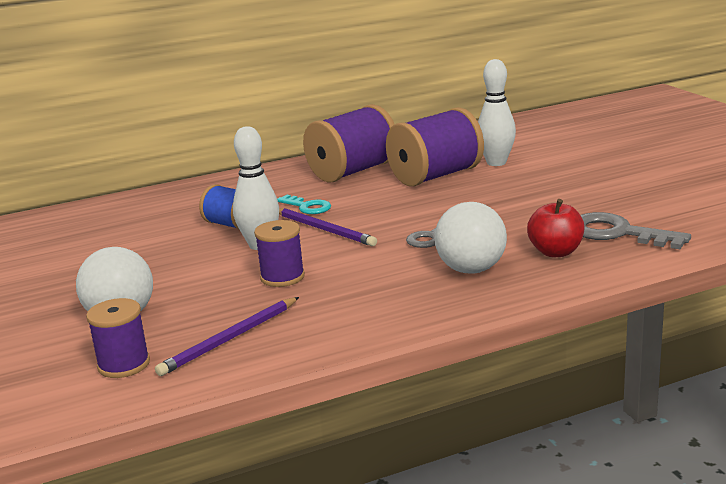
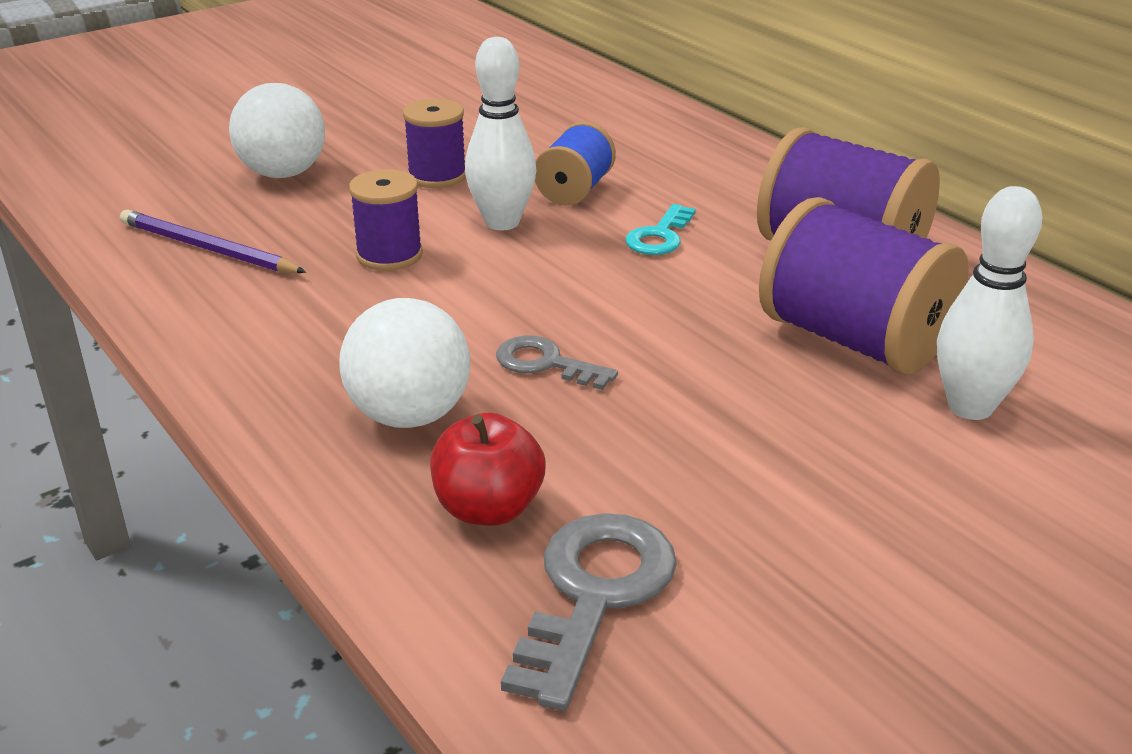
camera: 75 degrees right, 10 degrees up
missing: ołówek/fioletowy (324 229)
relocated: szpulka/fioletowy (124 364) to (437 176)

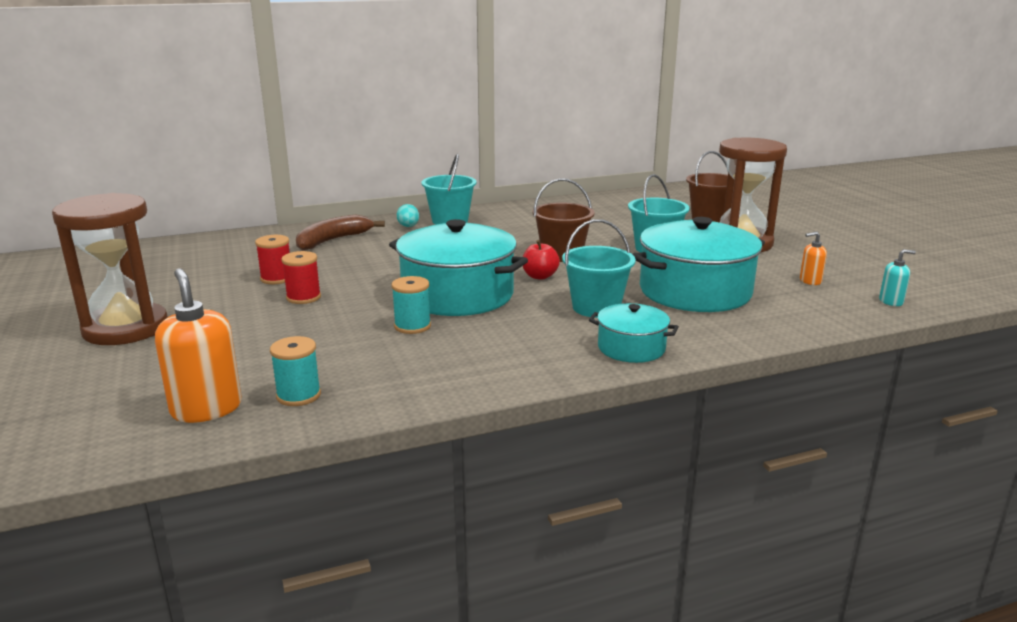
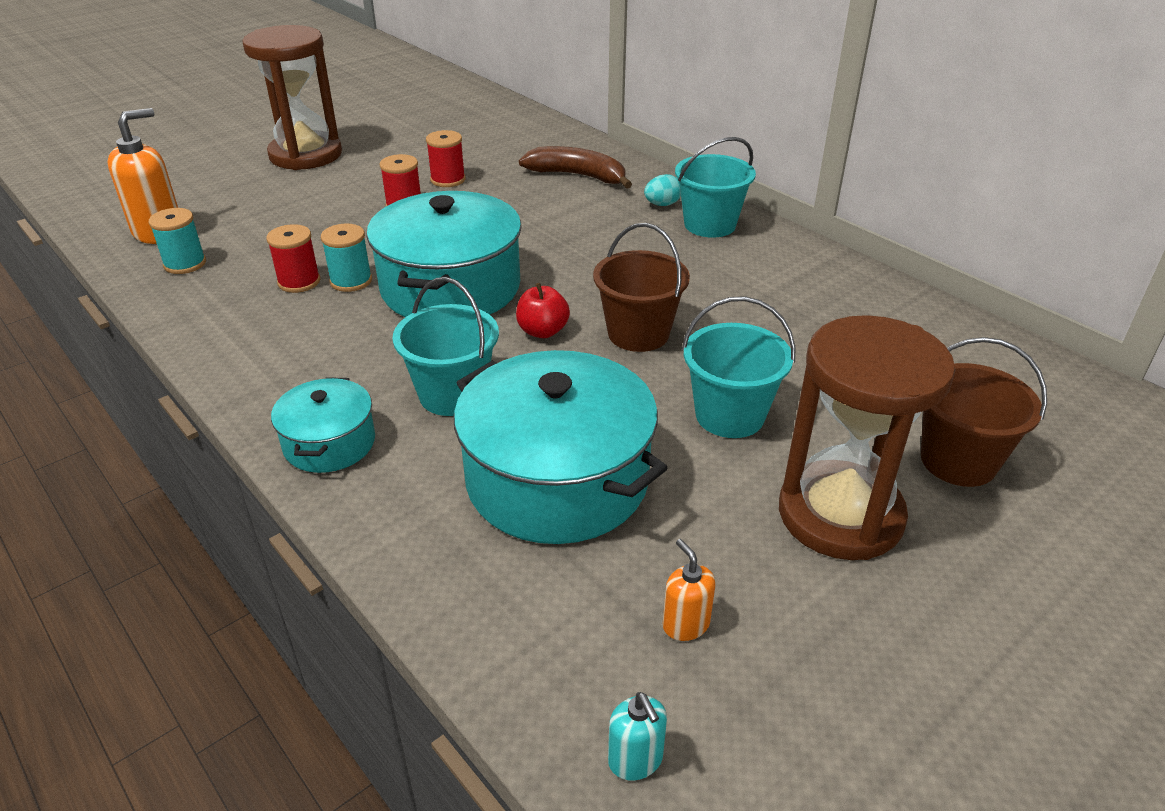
camera: 70 degrees right, 15 degrees up
appeared: szpulka/czerwony (299 282)

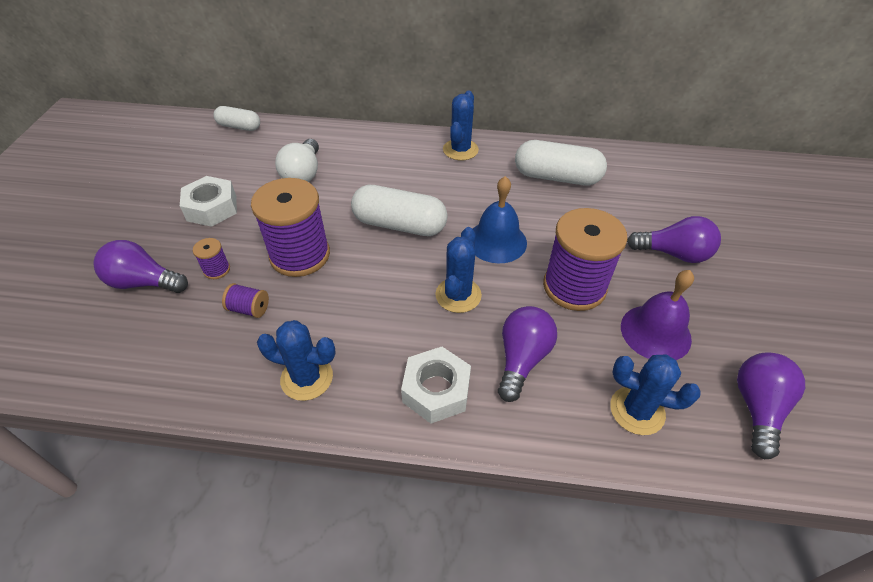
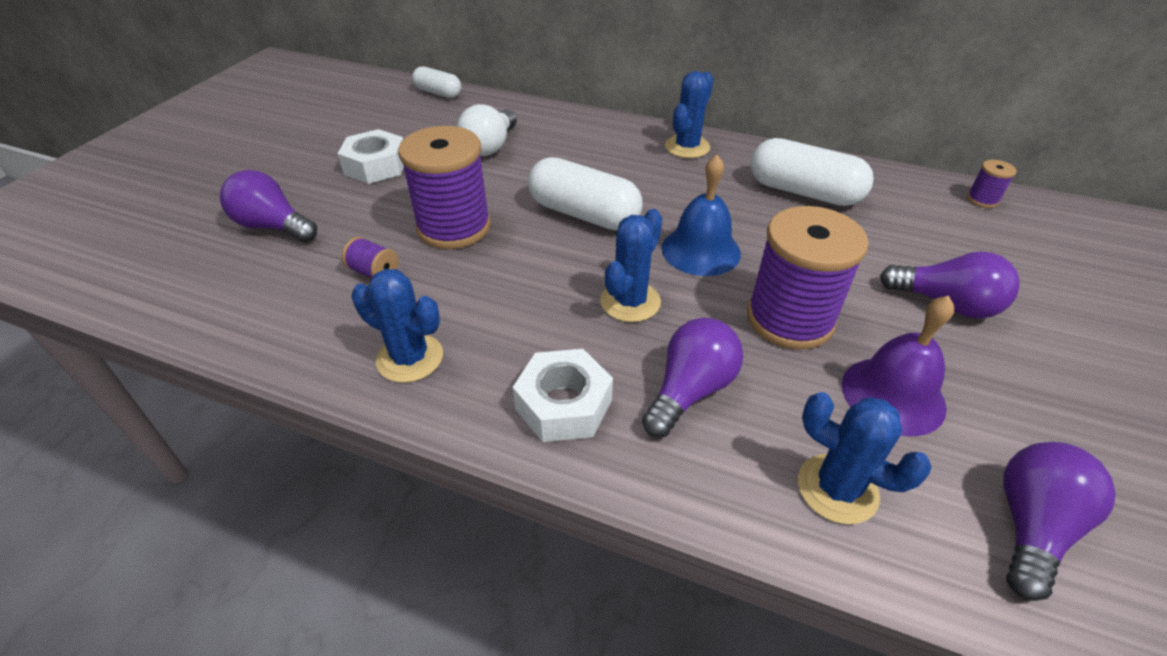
camera: 15 degrees right, 5 degrees down
relocated: szpulka/fioletowy (217 269) to (982 199)

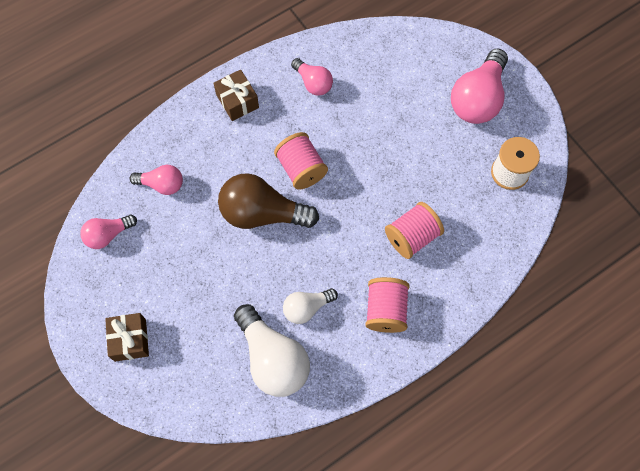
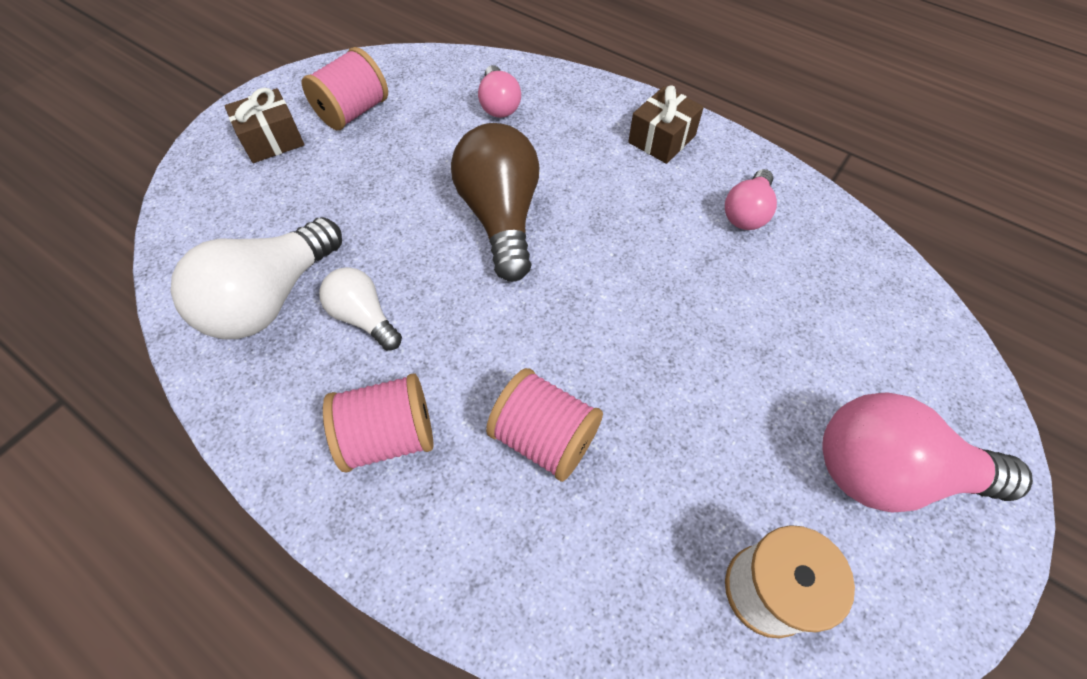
camera: 70 degrees right, 10 degrees down
missing: żarówka/różowy (108 235)
relocated: szpulka/różowy (301 169) to (353 112)

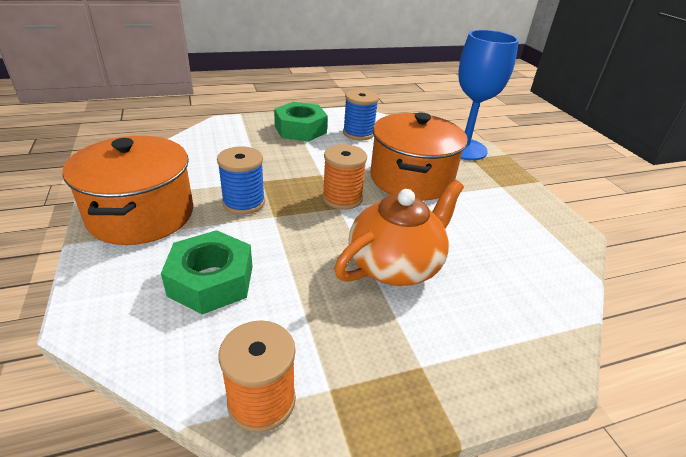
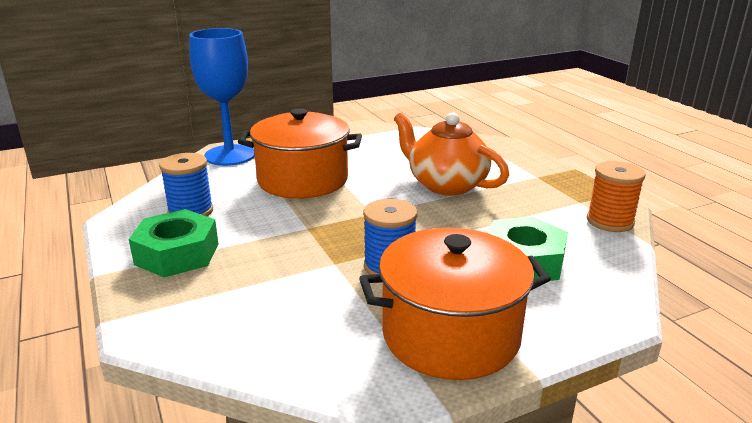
camera: 95 degrees left, 10 degrees down
missing: szpulka/pomarańczowy (342 198)

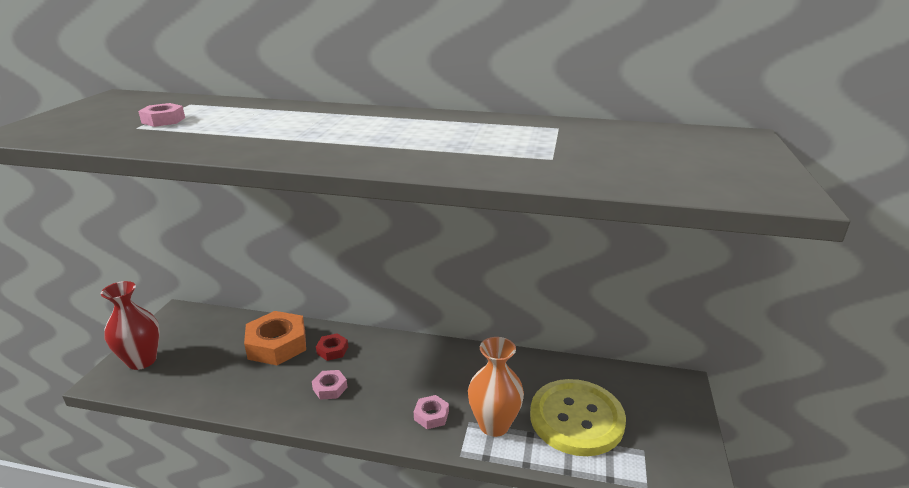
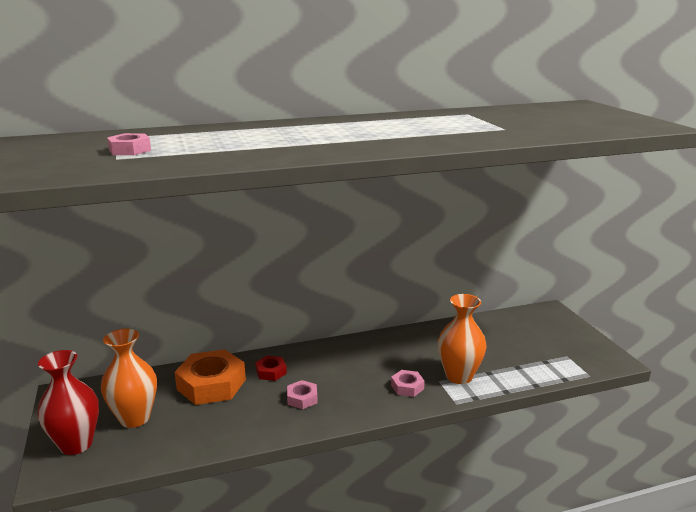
camera: 30 degrees left, 5 degrees down
missing: guzik/żółty (576 419)
appeared: wazon/pomarańczowy (135 418)

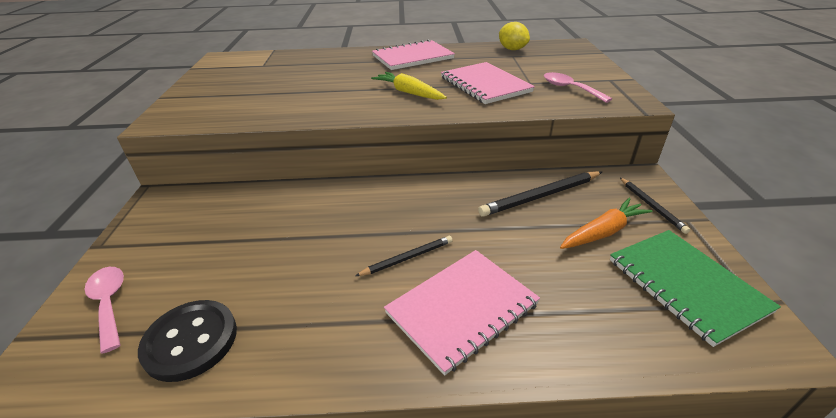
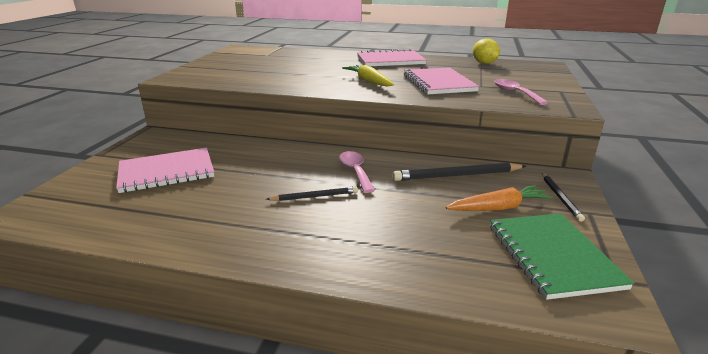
camera: 15 degrees right, 10 degrees down
missing: guzik/czarny (191 341)
relocated: łyżka/różowy (109 303) to (355 171); zeszyt/różowy (461 308) to (166 172)

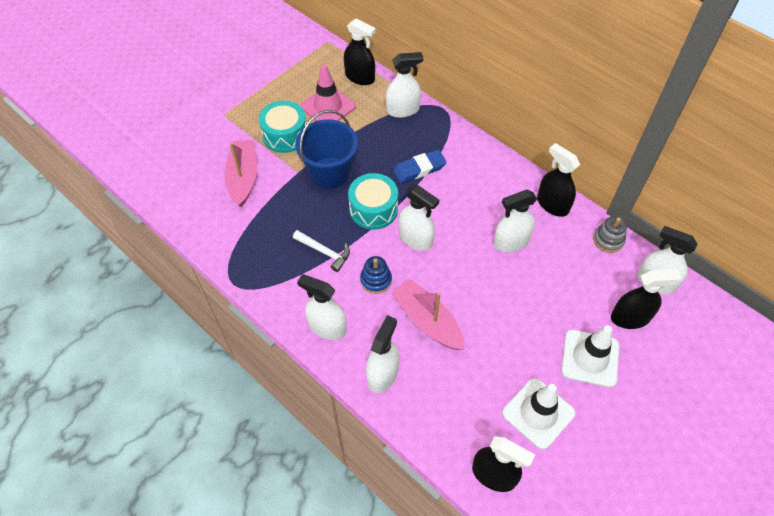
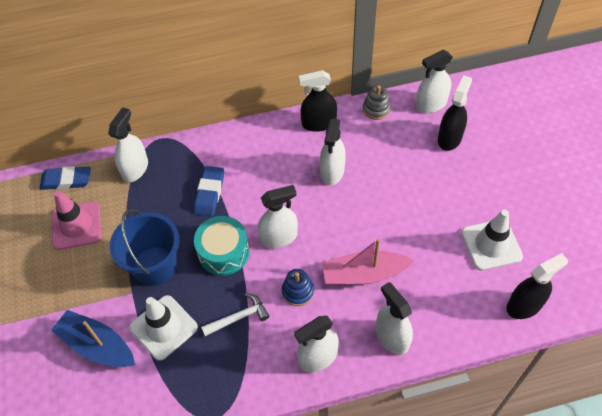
camera: 55 degrees left, 0 degrees up
missing: bęben/turkusowy (285 135)
relocated: pachołek/biały (590 358) to (163 327)
exchanged: spryskiwacz/czarny (360 77) to gumka do mazania/niebieski (66 180)
colour: łódka/różowy (243 178) to łódka/niebieski (97 345)

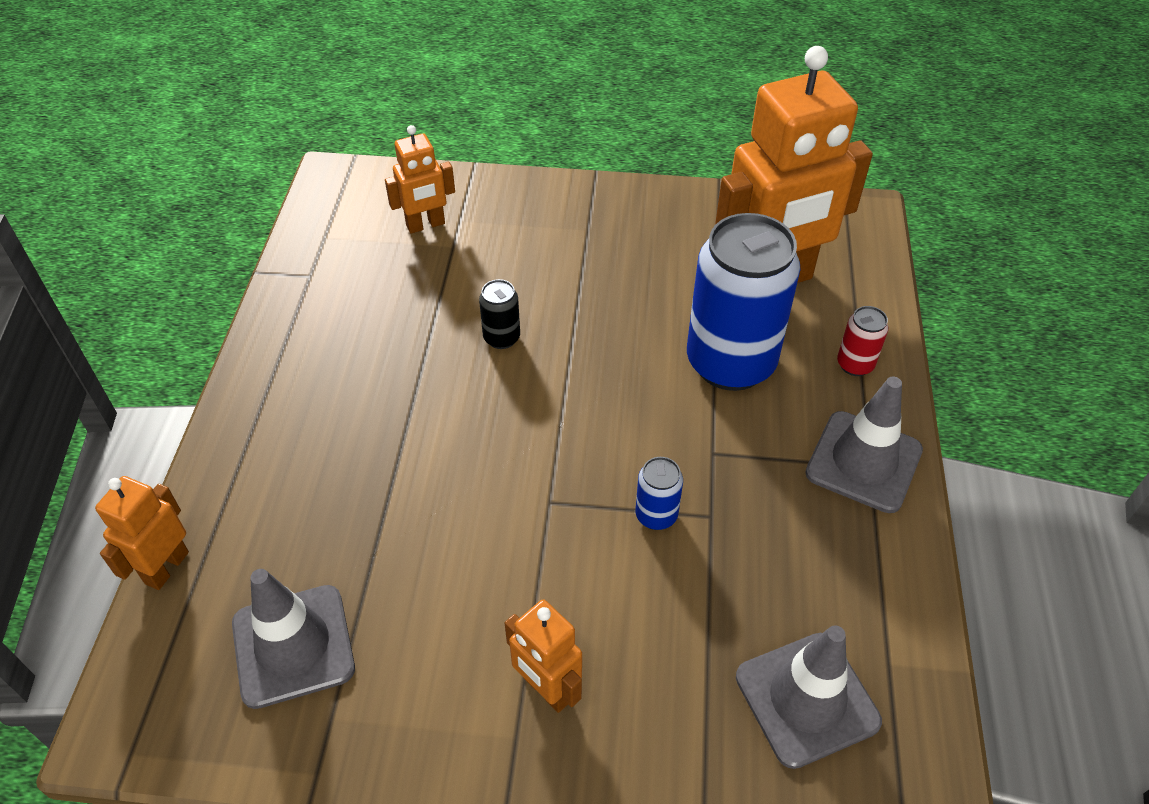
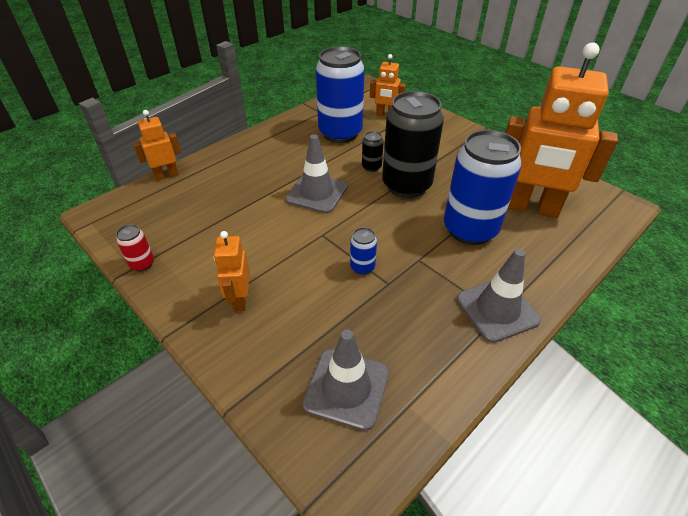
camera: 40 degrees right, 5 degrees down
appeared: puszka/niebieski (340 133); puszka/czarny (406 185)
relocated: pachołek/szary (293 646) to (317 193); puszka/czerwony (855 364) to (142 264)

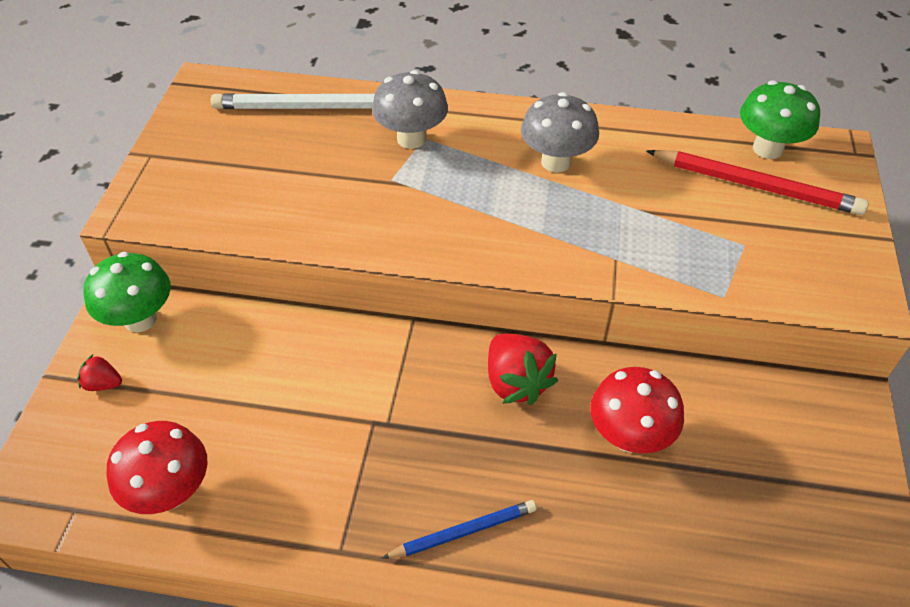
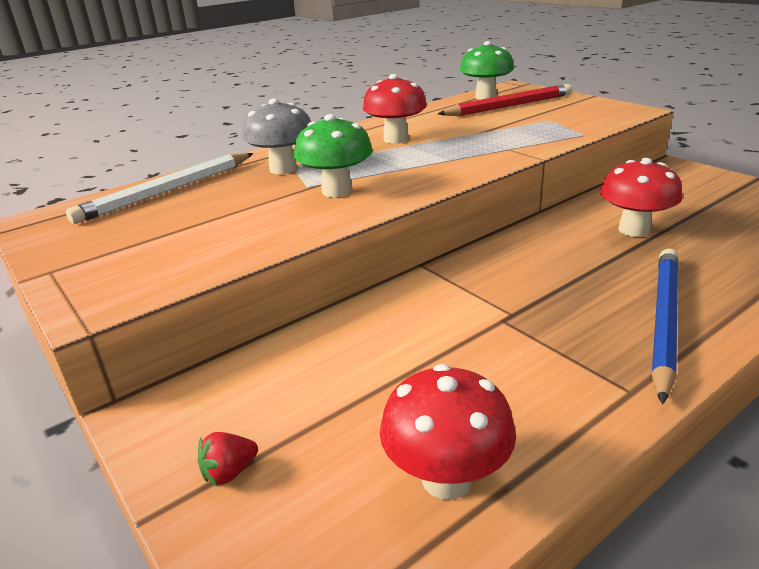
camera: 45 degrees left, 20 degrees down
missing: truskawka/czerwony (516 382)
relocated: grzyb/zielony (140 319) to (337 191)
colour: grzyb/szary (556 162) to grzyb/czerwony (396 139)
size: ołówek/niebieski (463 532) = (663 321) x1.67

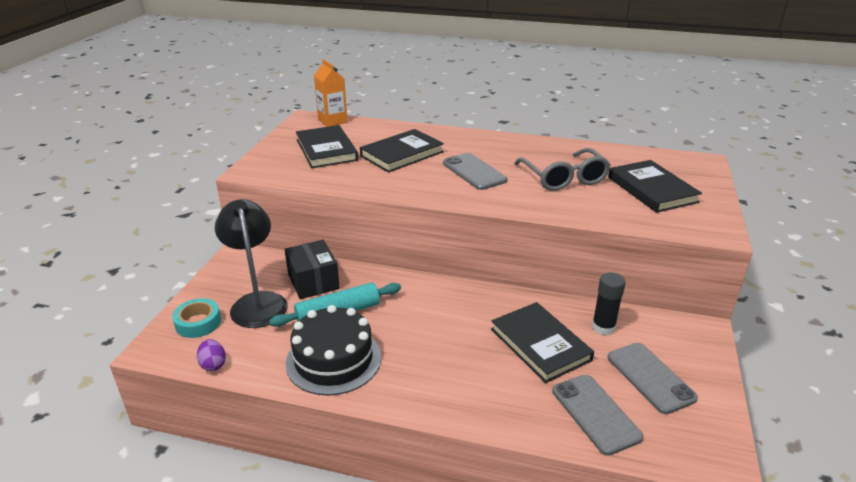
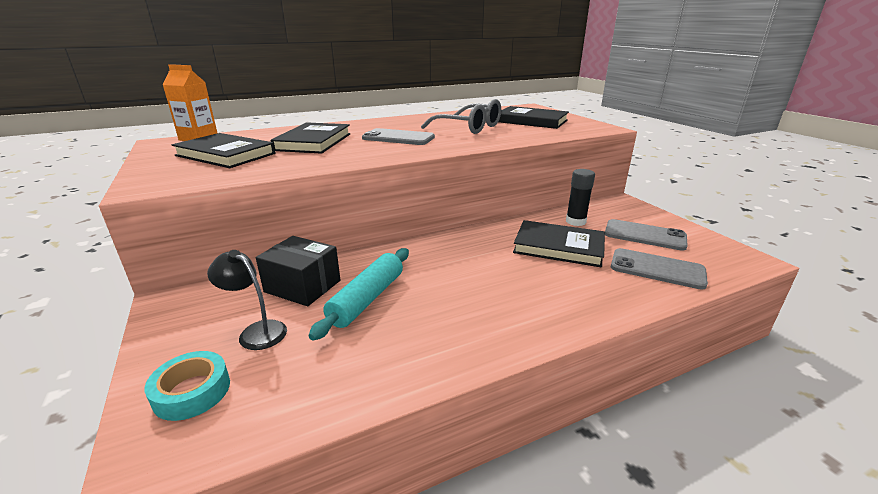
camera: 40 degrees left, 5 degrees down
missing: jajko/fioletowy (213 364); tort/czarny (333 360)
size: lampka/czarny (257 302) = (256 331) x0.58

